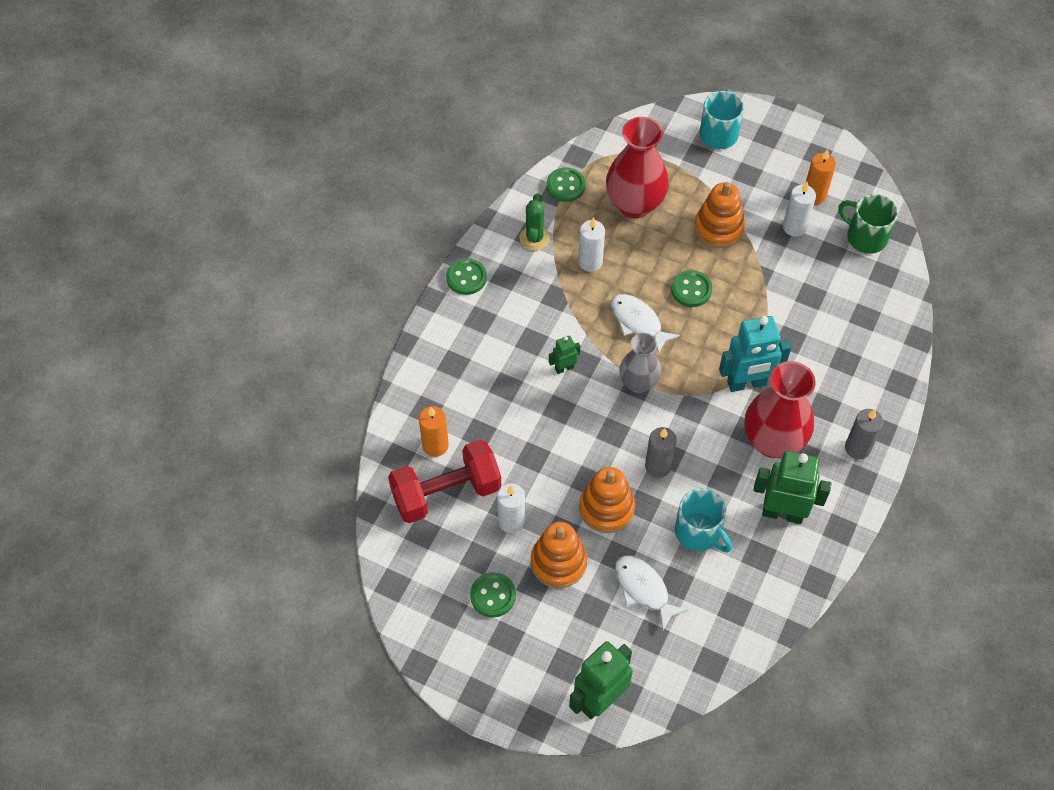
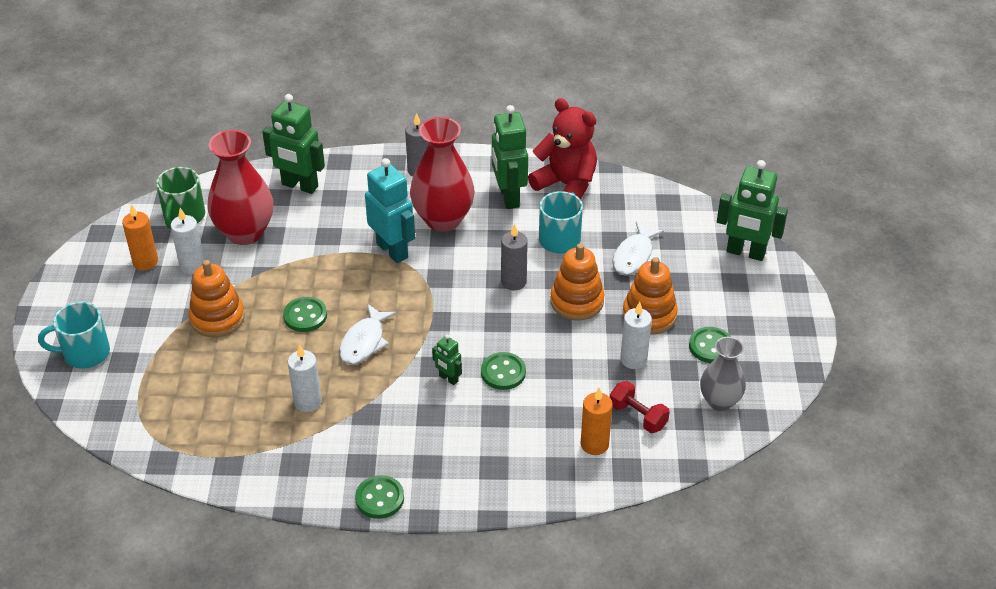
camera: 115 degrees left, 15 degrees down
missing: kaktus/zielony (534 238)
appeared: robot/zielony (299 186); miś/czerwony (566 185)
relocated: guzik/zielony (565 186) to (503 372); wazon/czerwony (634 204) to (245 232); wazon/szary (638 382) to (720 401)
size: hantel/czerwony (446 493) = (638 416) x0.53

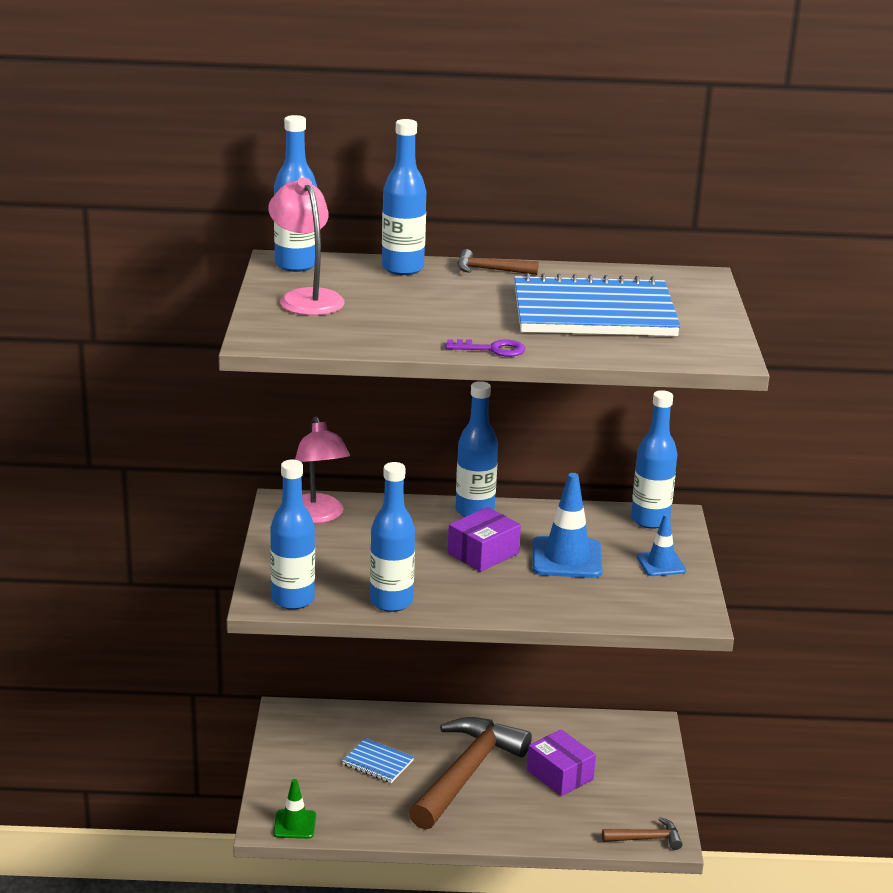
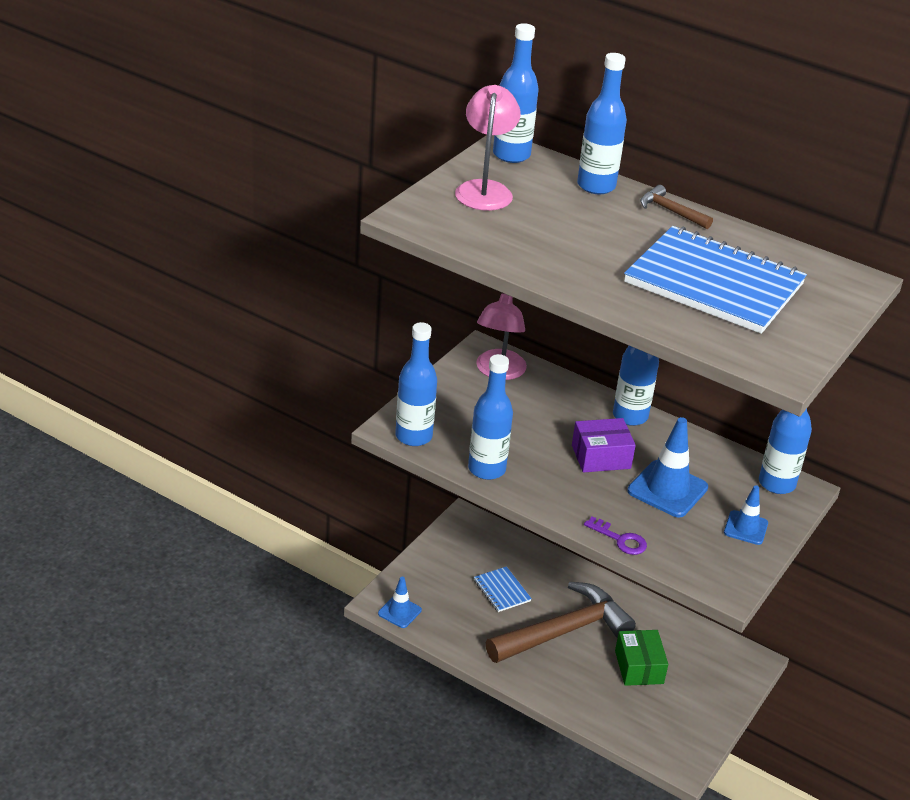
camera: 30 degrees right, 10 degrees up
missing: młotek/brązowy (646 839)
relocated: klucz/fioletowy (491 349) to (620 539)
colour: pachołek/zielony (294 824) to pachołek/niebieski (399 612); pudełko/fioletowy (560 775) to pudełko/zielony (639 667)

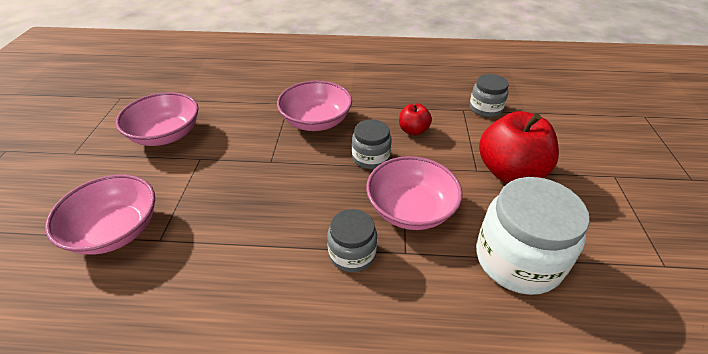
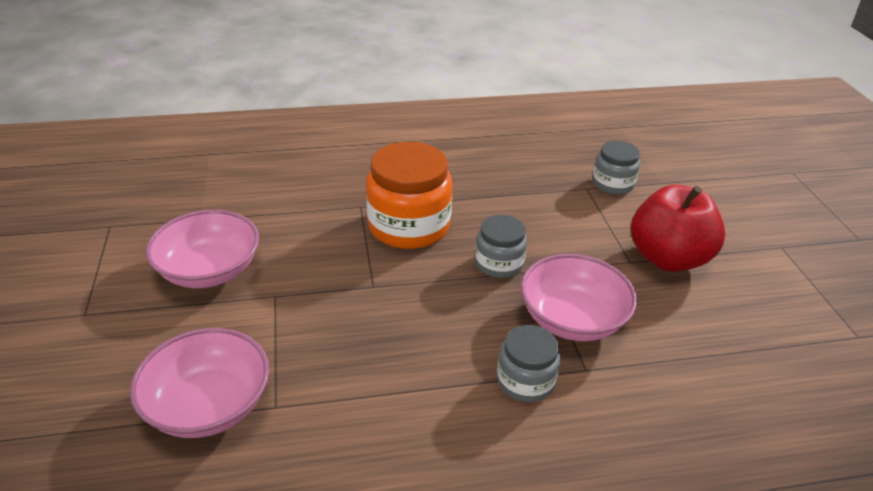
camera: 15 degrees left, 5 degrees down
missing: jabłko/czerwony (413 130); słoik/biały (517 259)
exchanged: miska/różowy (316 121) to słoik/pomarańczowy (409 226)

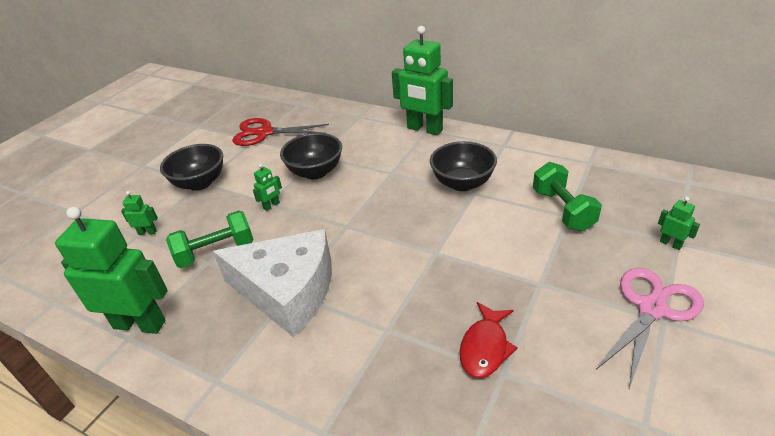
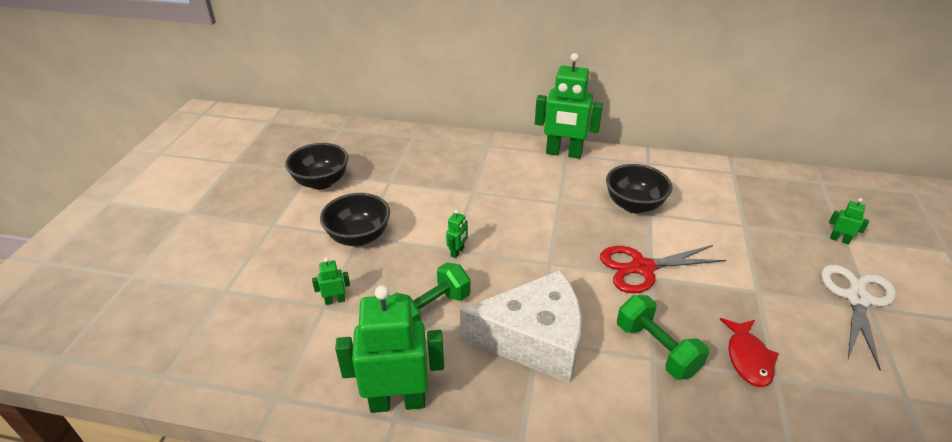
camera: 20 degrees left, 0 degrees up
relocated: nożyczki/czerwony (264 133) to (642 268); miska/czarny (315 172) to (321 182); hantel/zielony (562 210) to (656 349)
colour: nożyczki/różowy (651 309) to nożyczki/biały (857 299)

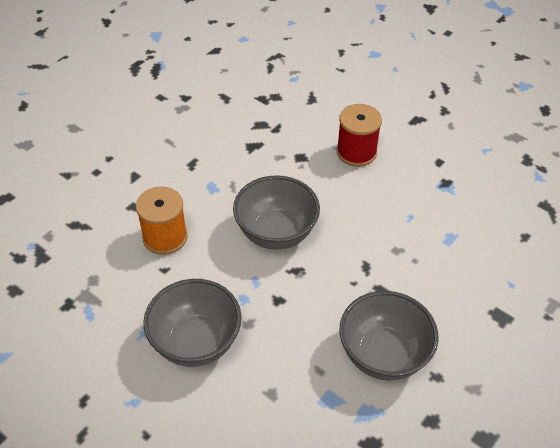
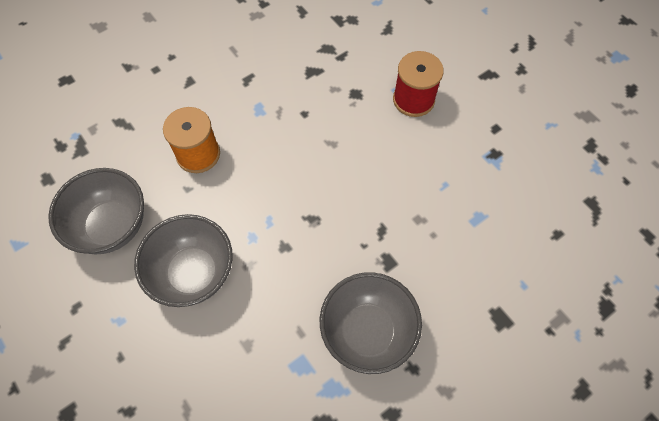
camera: 15 degrees right, 15 degrees up
relocated: miska/szary (276 233) to (112 226)

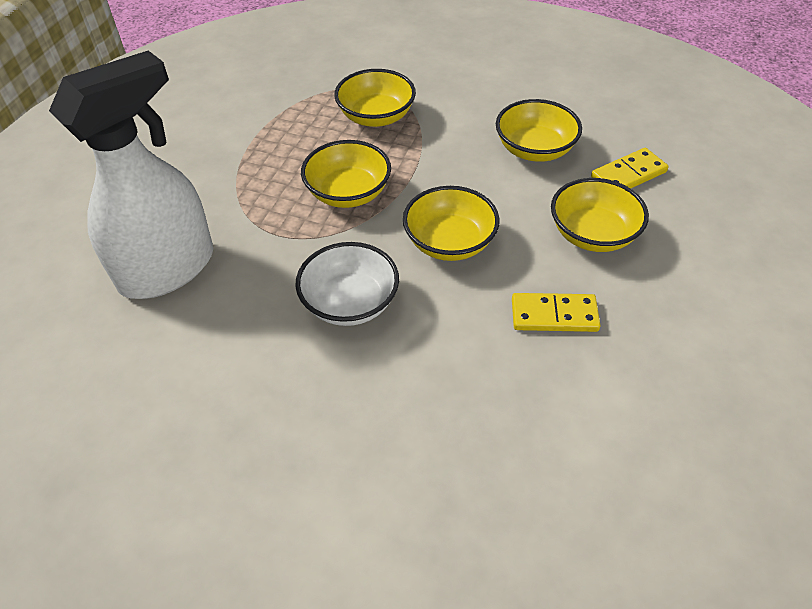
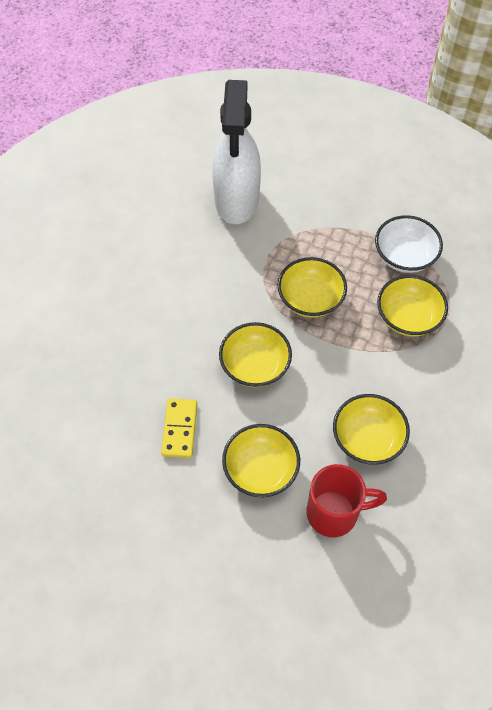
camera: 90 degrees right, 10 degrees up
relocated: miska/biały (350 303) to (404 256)
exchanged: kostka domina/żółty (628 175) to kubek/czerwony (334 513)
spun: spryskiwacz/biały (168 269) = (237 200) 45 degrees clockwise

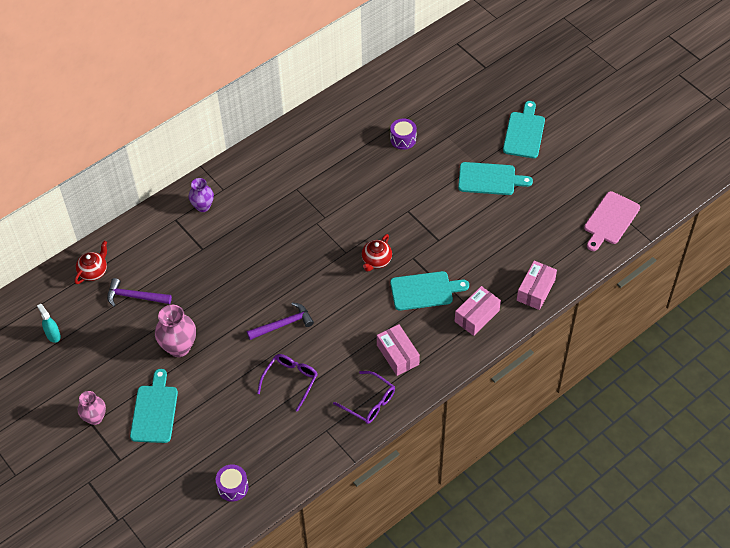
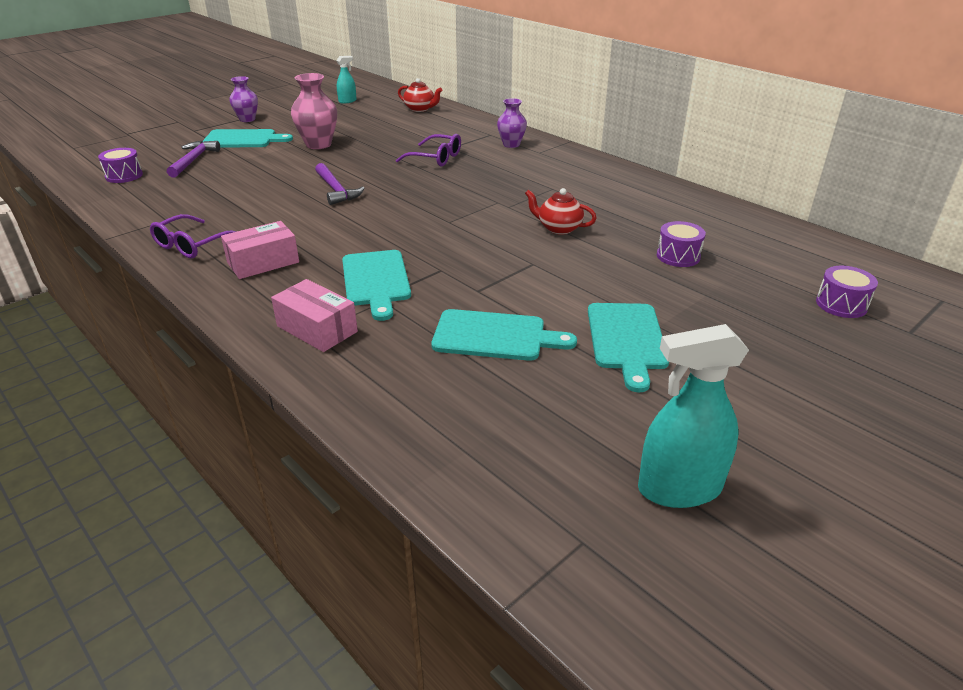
camera: 85 degrees right, 20 degrees down
missing: pudełko/różowy (535 290); deska do krojenia/różowy (610 220)
appeared: spryskiwacz/turkusowy (679 488); bęben/fioletowy (841 304)
relocated: młotek/fioletowy (135 296) to (193 160); okulary/fioletowy (291 380) to (436 158); imbryk/czerwony (376 261) to (558 228); deska do krojenia/turkusowy (524 133) to (495 336)
colour: wazon/różowy (95 418) to wazon/fioletowy (247 119)

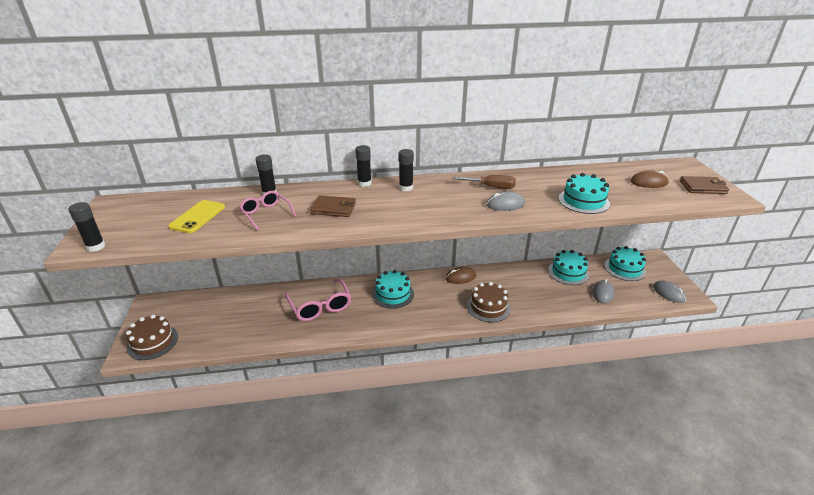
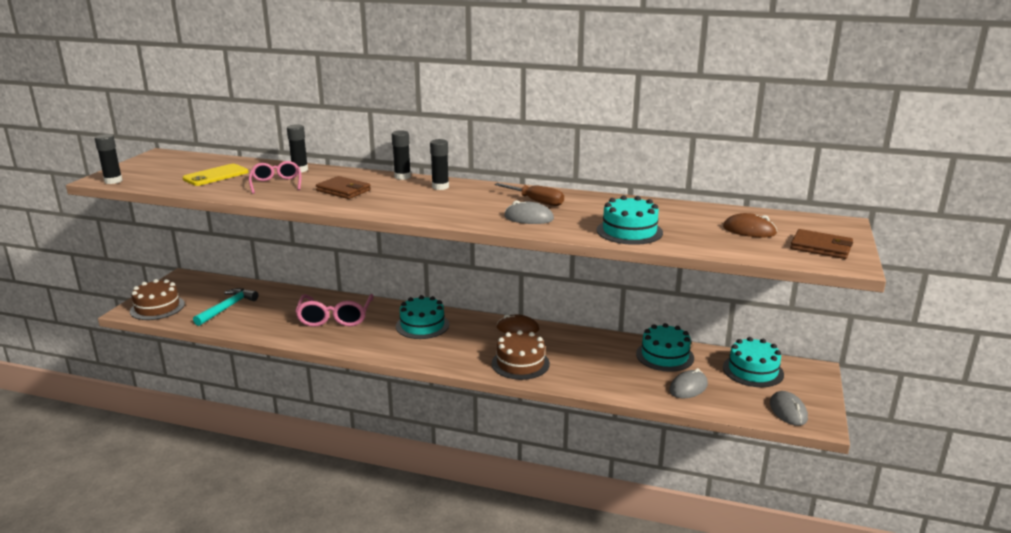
camera: 25 degrees right, 10 degrees down
appeared: młotek/turkusowy (227 308)

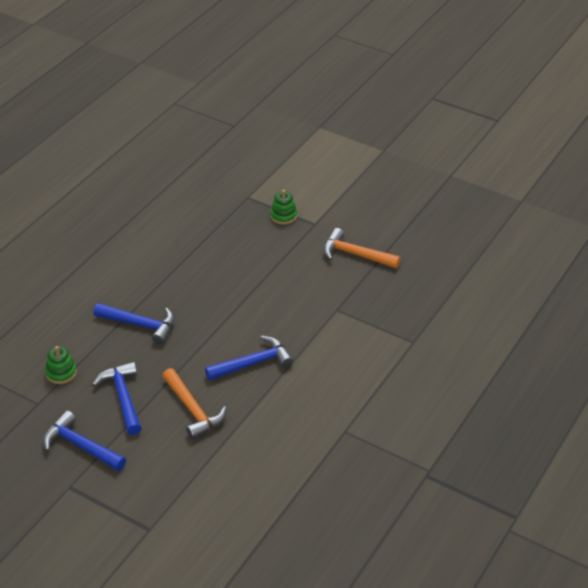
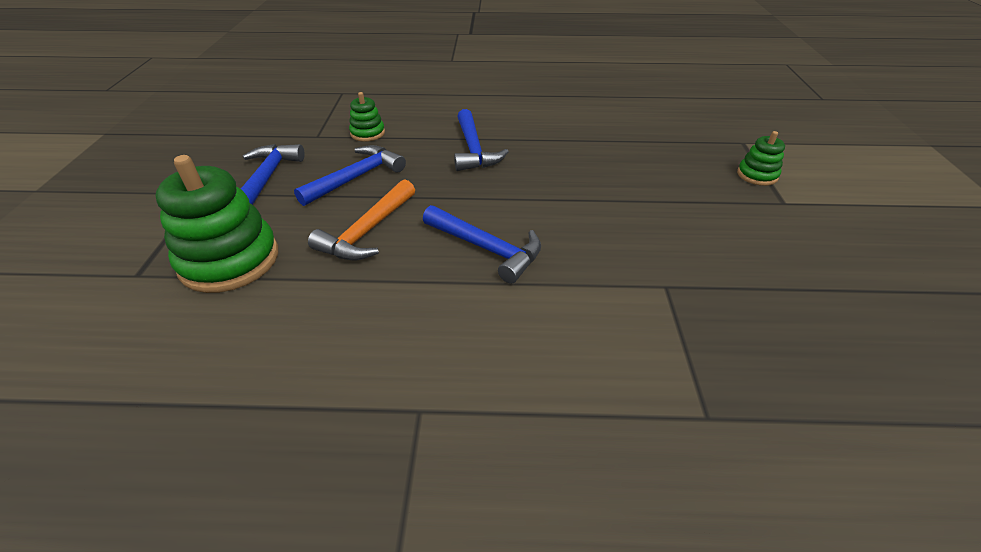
camera: 60 degrees right, 0 degrees up
missing: młotek/pomarańczowy (355 254)
appeared: zabawka nakładanka/zielony (229 260)

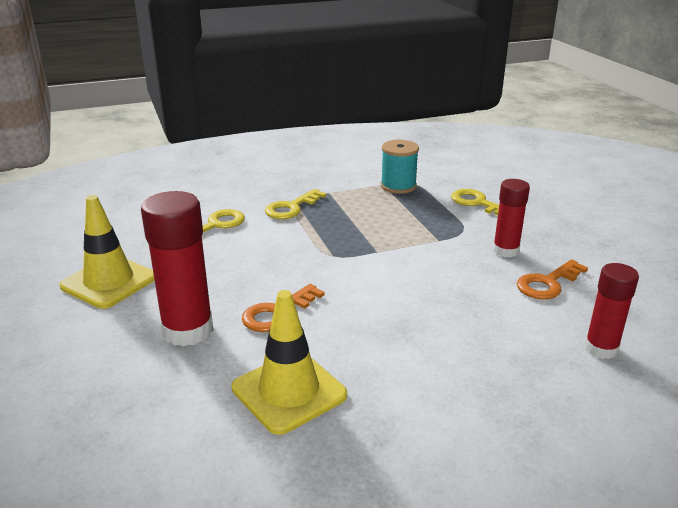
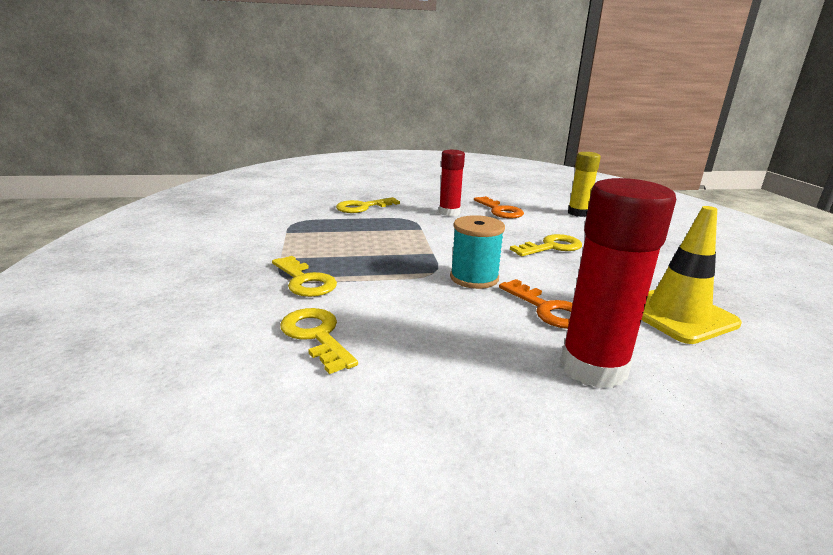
camera: 80 degrees left, 5 degrees down
missing: pachołek/żółty (109 282)
appeared: klucz/żółty (551 247)
relocated: szpulka/turkusowy (398 186) to (474 278)
colour: klej w sztyfcie/czerwony (601 348) to klej w sztyfcie/żółty (578 213)

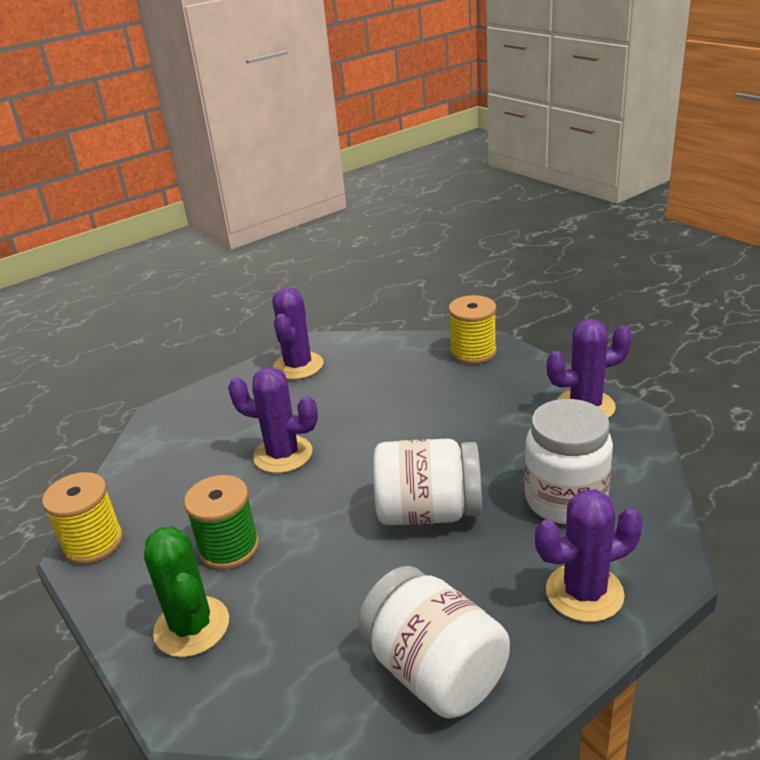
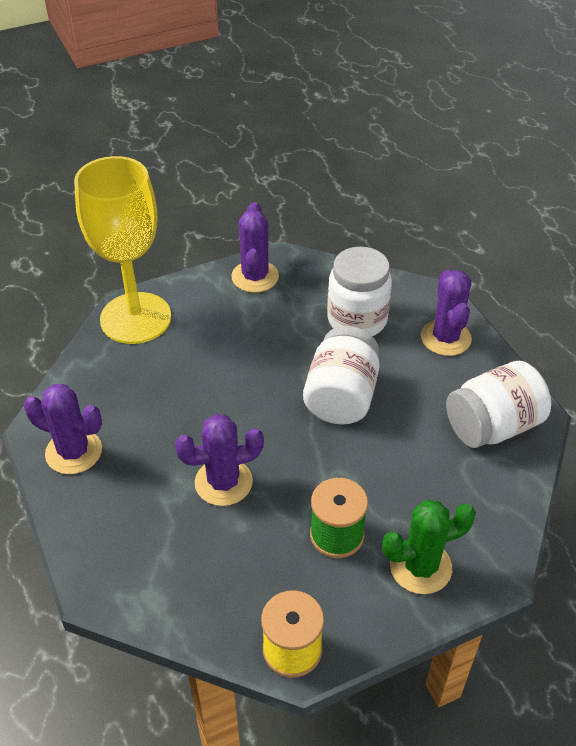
camera: 80 degrees left, 15 degrees up
exchanged: szpulka/żółty (473 352) to kielich/żółty (135 318)
spun: kaktus/fioletowy (283 455) = (223 482) 45 degrees clockwise

